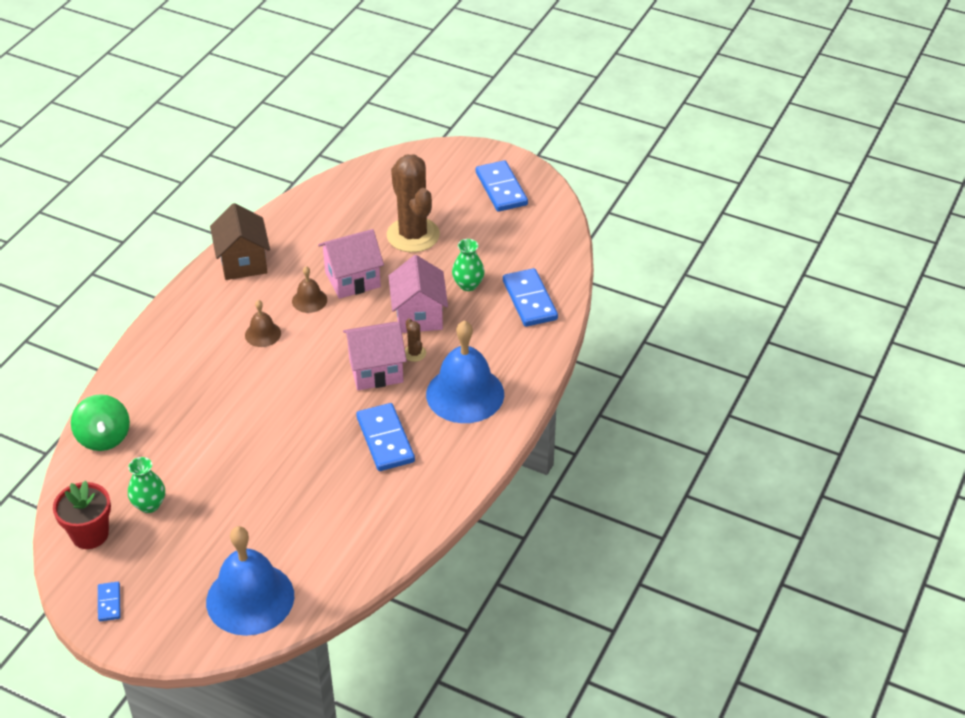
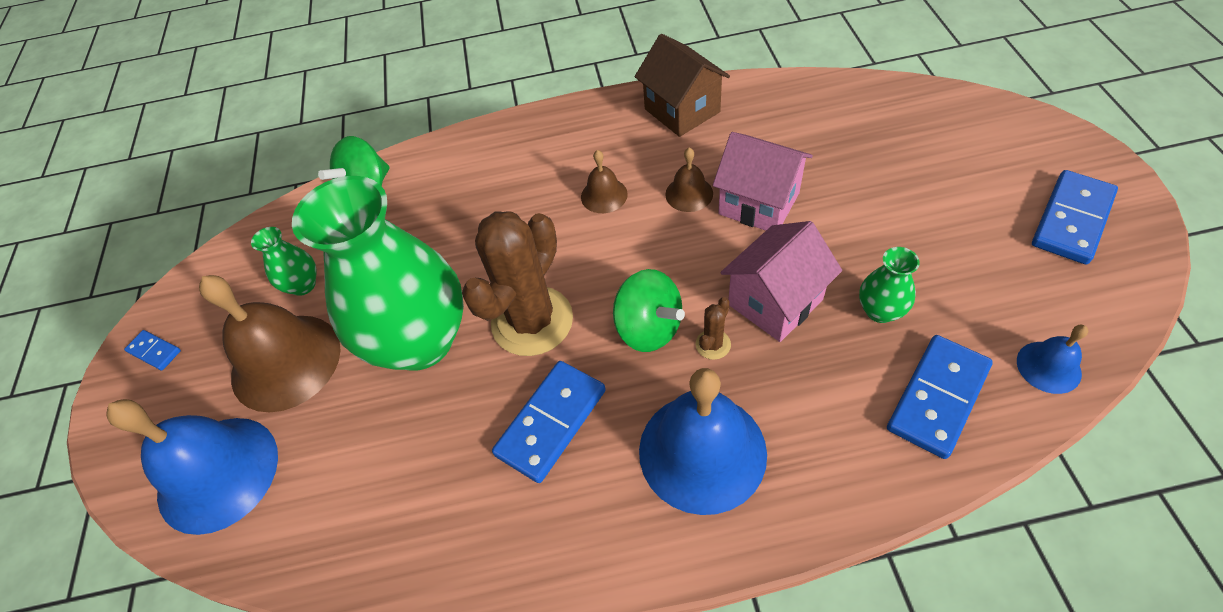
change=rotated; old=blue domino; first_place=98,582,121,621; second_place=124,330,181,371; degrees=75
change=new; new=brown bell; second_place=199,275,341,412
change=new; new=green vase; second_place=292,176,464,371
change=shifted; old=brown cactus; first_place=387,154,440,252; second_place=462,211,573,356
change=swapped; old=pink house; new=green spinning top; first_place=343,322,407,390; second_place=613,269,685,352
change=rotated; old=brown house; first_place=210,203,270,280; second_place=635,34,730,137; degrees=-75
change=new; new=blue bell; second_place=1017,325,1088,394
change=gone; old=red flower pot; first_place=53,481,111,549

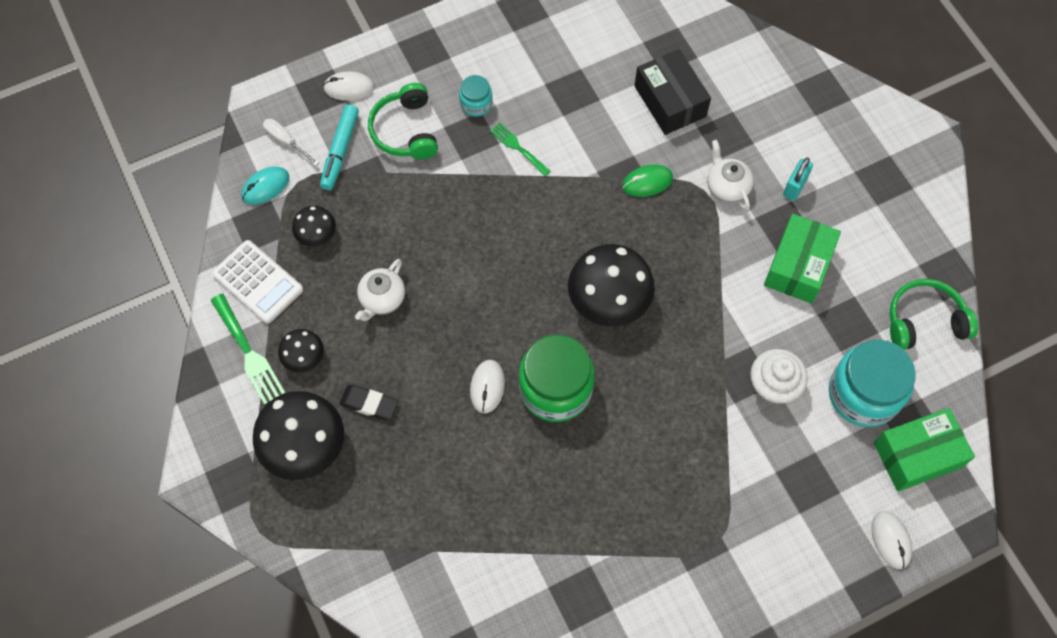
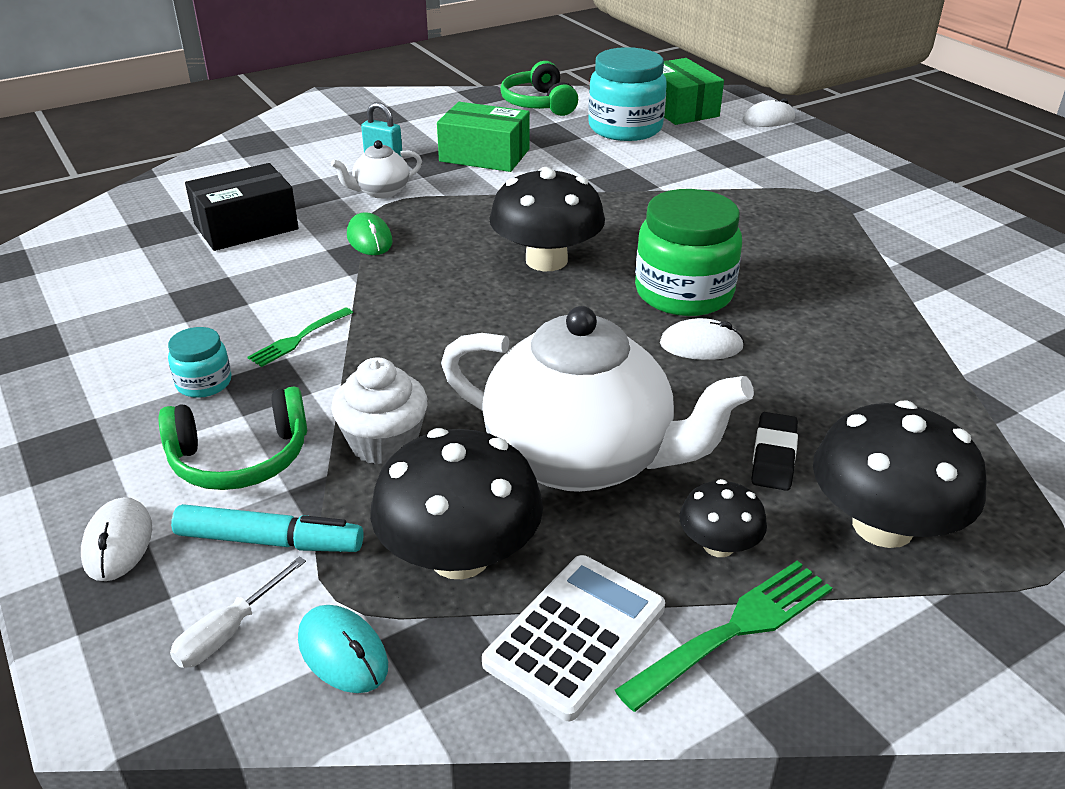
change=shifted; old=white cupcake; first_place=750,349,808,405; second_place=331,357,428,465
change=scaled; old=black mushroom; first_place=292,206,336,247; second_place=370,428,543,579; factor=1.92
change=scaled; old=white teapot; first_place=355,259,405,321; second_place=441,306,754,492; factor=2.23

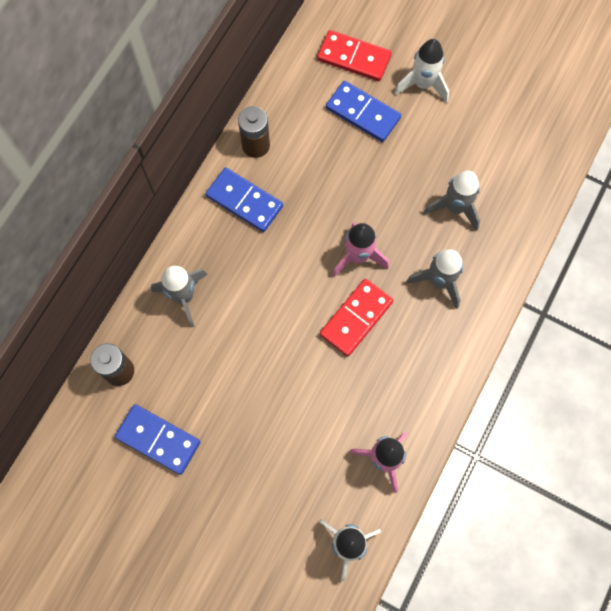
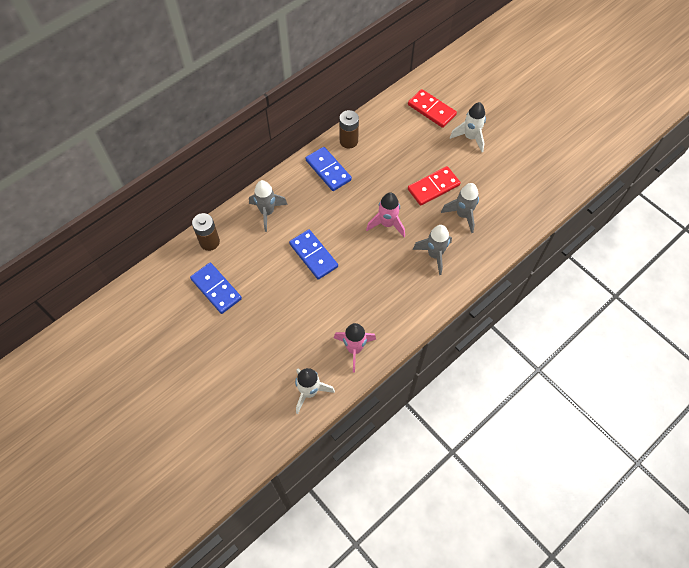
change=shifted; old=blue domino; first_place=326,81,401,142; second_place=289,229,338,280
change=shifted; old=red domino; first_place=320,279,393,357; second_place=408,166,460,206

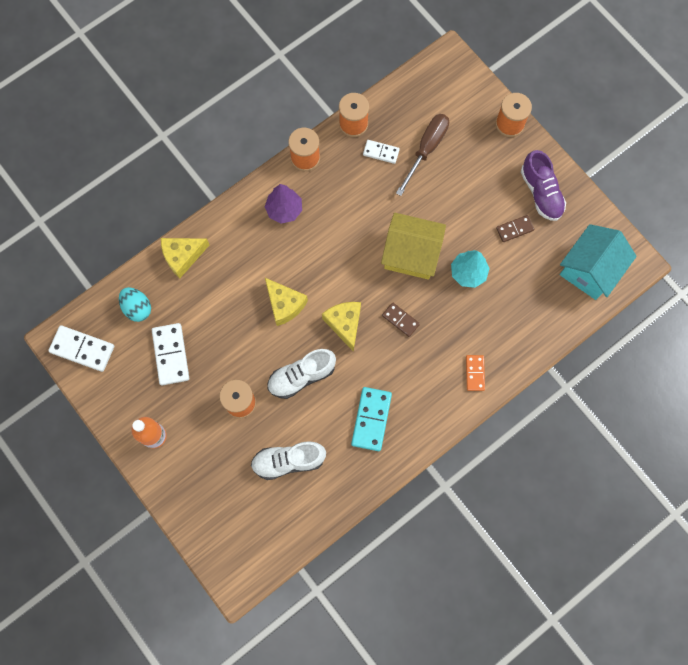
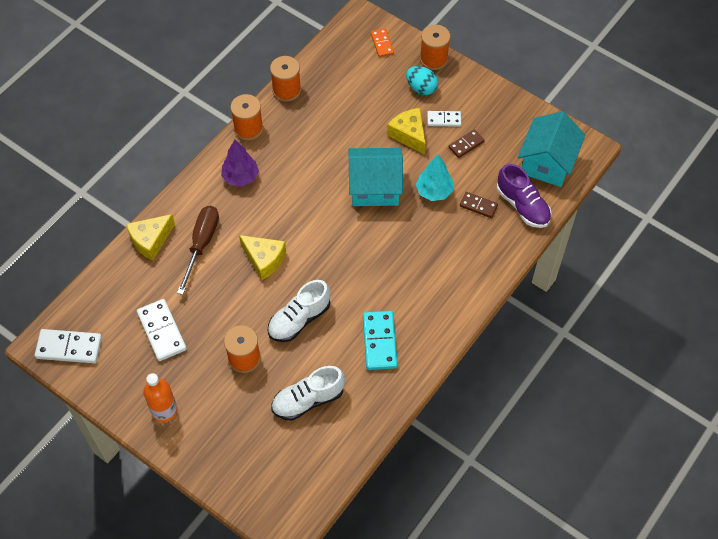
change=shifted; old=brown screwdriver; first_place=396,114,449,196; second_place=177,206,219,295
change=repainted; old=yellow house; new=turquoise house; first_place=381,213,446,280; second_place=349,148,403,206
change=shifted; old=orange domino; first_place=466,355,485,391; second_place=371,29,394,57
change=shifted; old=yellow cheese; first_place=322,302,361,352; second_place=387,108,426,155
change=shifted; old=turquoise egg; first_place=119,287,151,322; second_place=406,66,438,95
change=shifted; old=white domino; first_place=363,140,400,164; second_place=427,111,461,127
change=shifted; old=brown domino; first_place=382,302,420,337; second_place=460,192,498,218
change=shifted; old=purple shoe; first_place=521,150,566,221; second_place=497,164,552,228

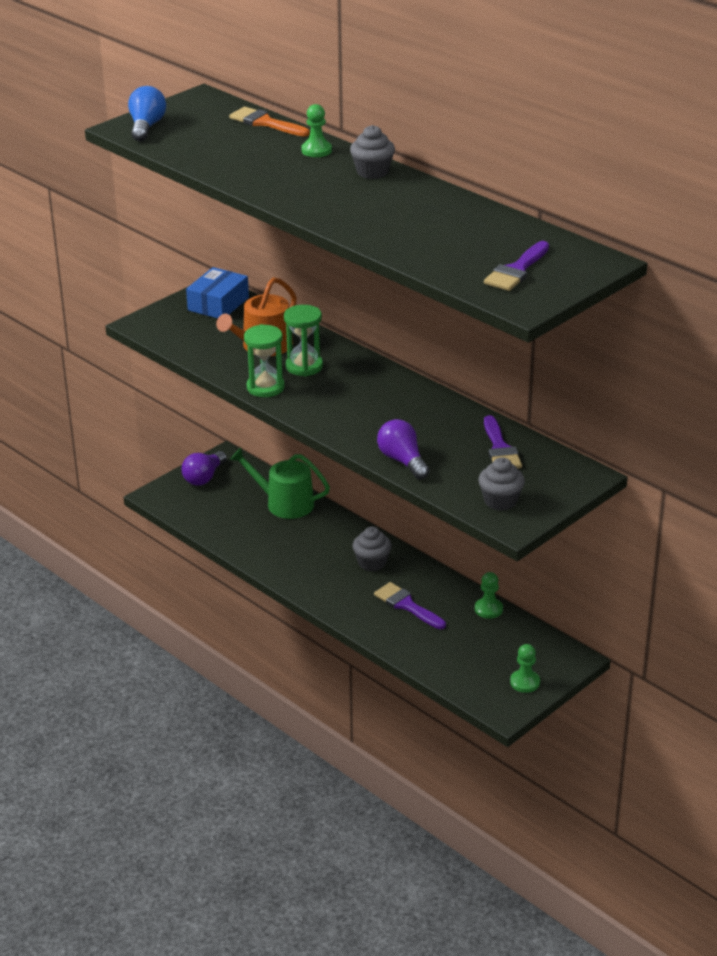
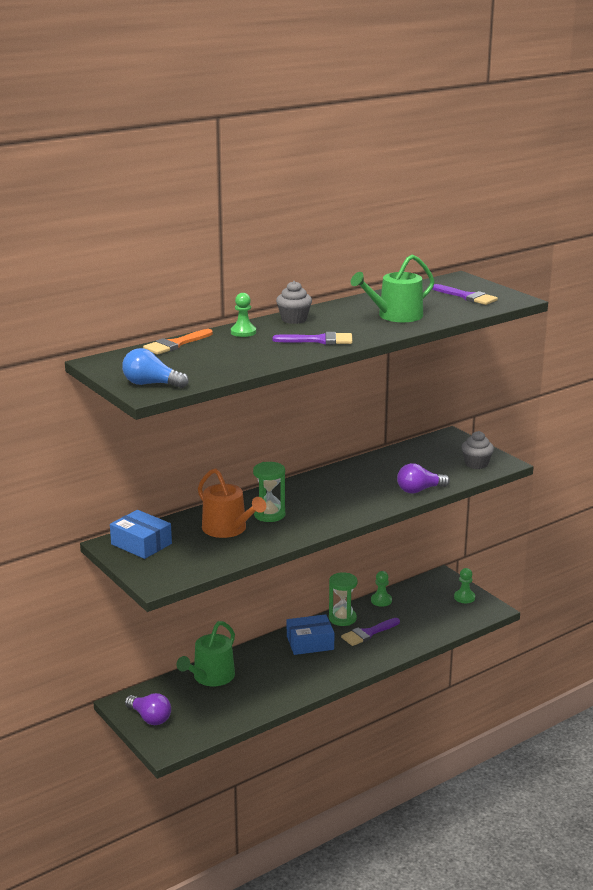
change=shifted; old=purple brush; first_place=484,415,522,469; second_place=273,332,352,345
change=swapped; old=grey cupcake; new=blue box; first_place=352,527,392,572; second_place=287,614,334,655
change=shifted; old=green hourglass; first_place=244,324,284,397; second_place=329,572,358,626
change=new; new=green watering can; second_place=351,254,434,322

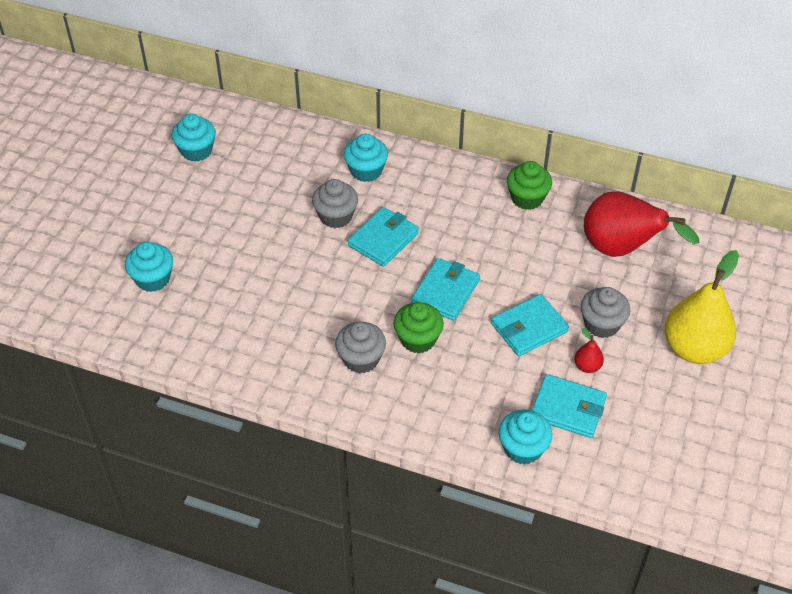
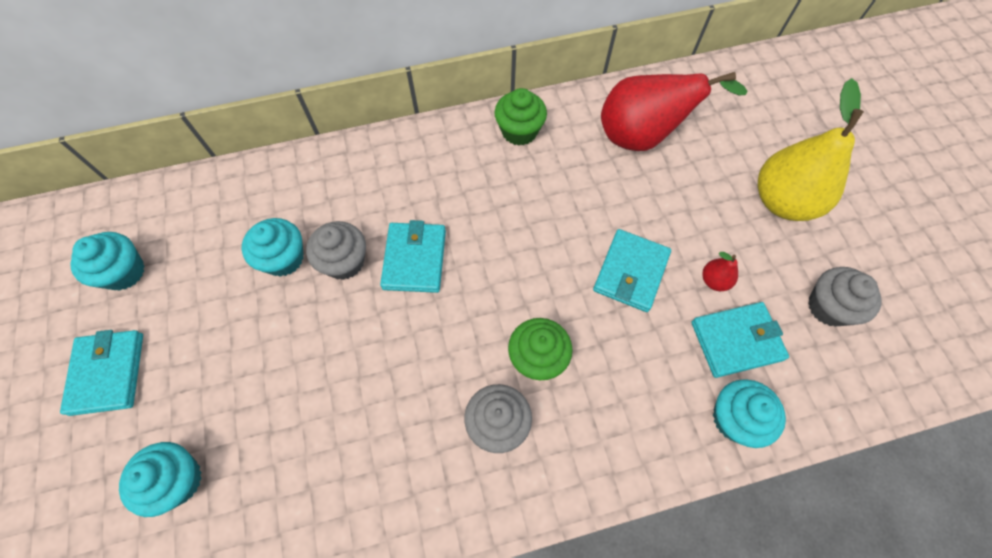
change=shifted; old=turquoise wallet; first_place=411,258,480,321; second_place=60,330,143,416
change=shifted; old=turquoise cupcake; first_place=344,134,388,182; second_place=242,218,303,277
change=shifted; old=grey cupcake; first_place=581,287,631,338; second_place=808,267,882,327

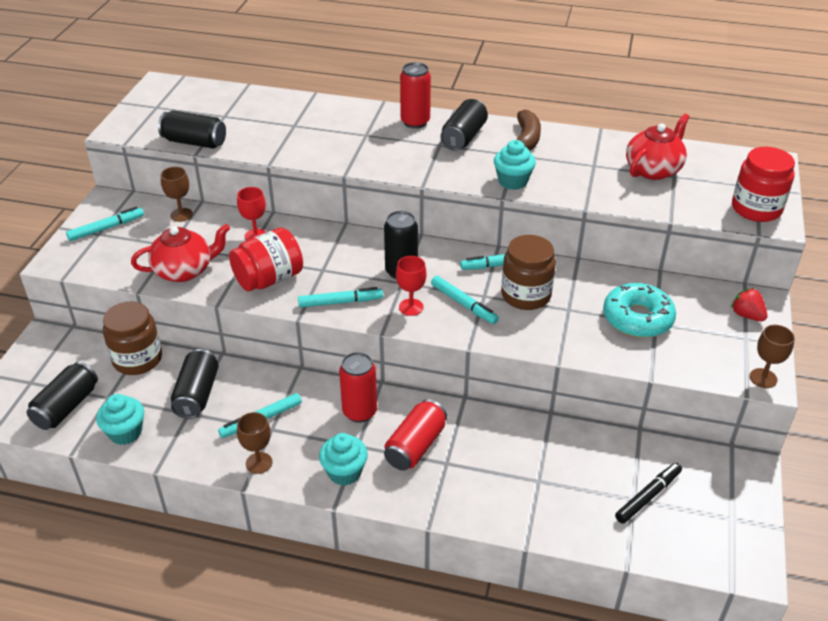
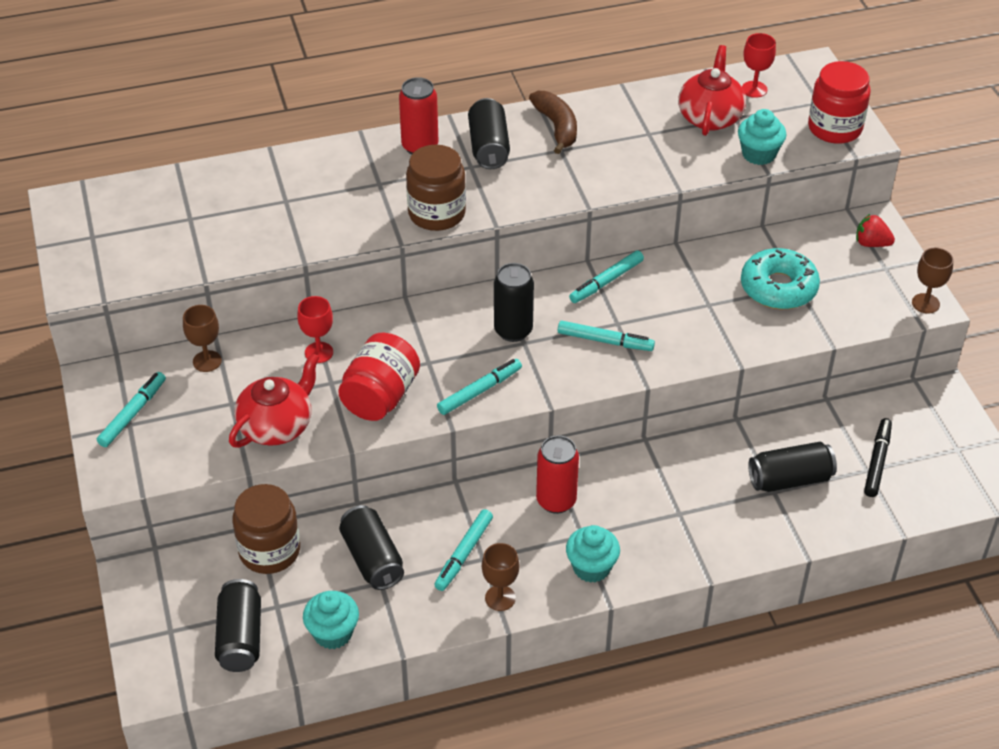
change=shifted; old=brown jar; first_place=501,235,556,310; second_place=406,145,466,231
change=shifted; old=turquoise cupcake; first_place=494,140,536,190; second_place=738,109,786,165
change=shifted; old=red goblet; first_place=396,256,427,316; second_place=742,33,776,98
change=shifted; old=black can; first_place=158,111,226,149; second_place=748,442,837,492
change=gone; old=red can; first_place=384,399,447,471

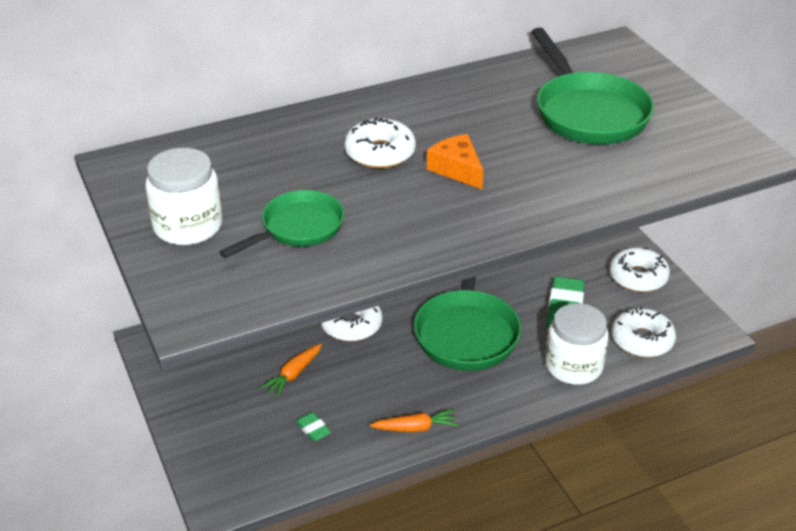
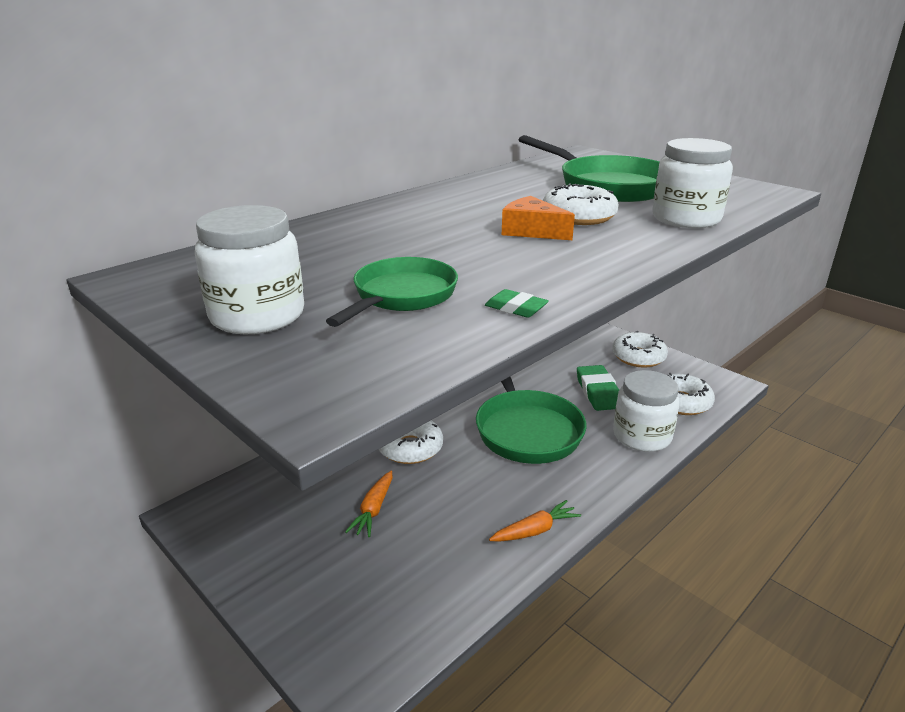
change=shifted; old=green eraser; first_place=296,412,331,441; second_place=485,289,548,318
change=shifted; old=white donut; first_place=345,117,416,168; second_place=543,184,619,225
change=new; new=white jar; second_place=652,138,733,228

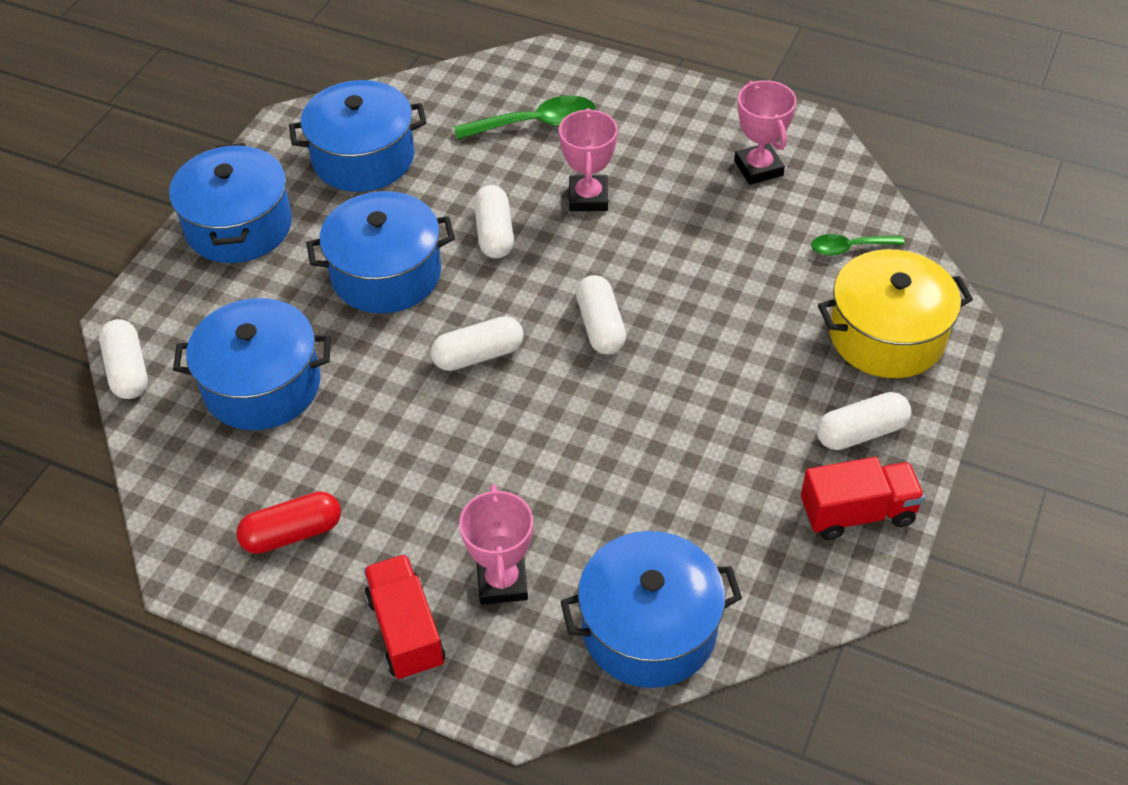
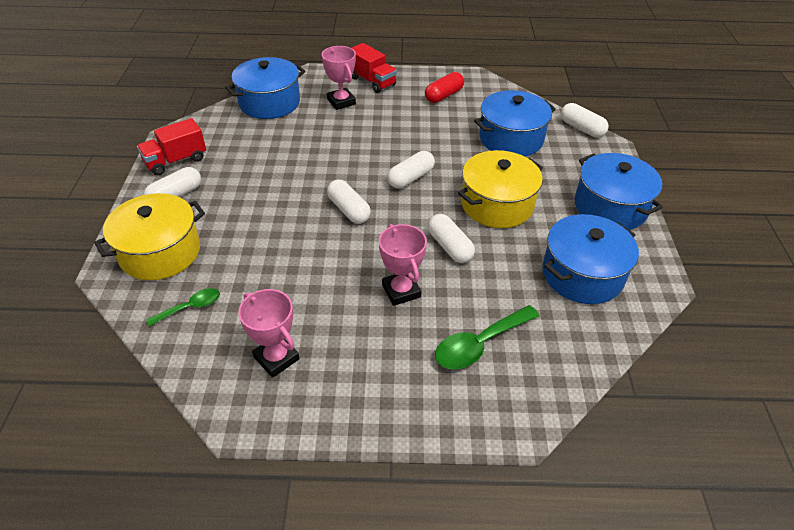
change=repainted; old=blue pot; new=yellow pot; first_place=307,191,455,313; second_place=458,150,543,228

